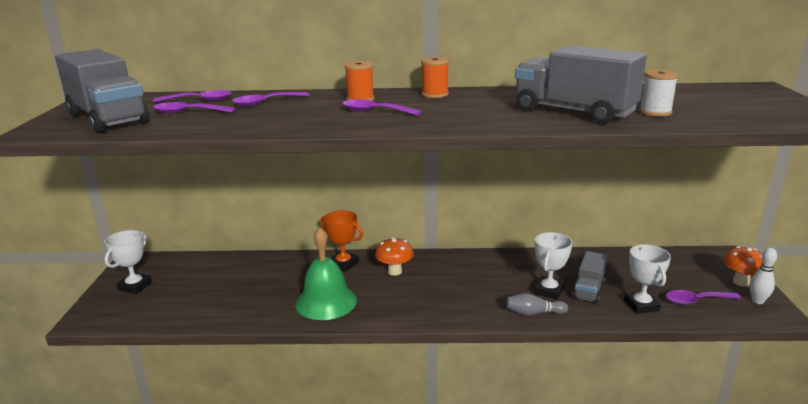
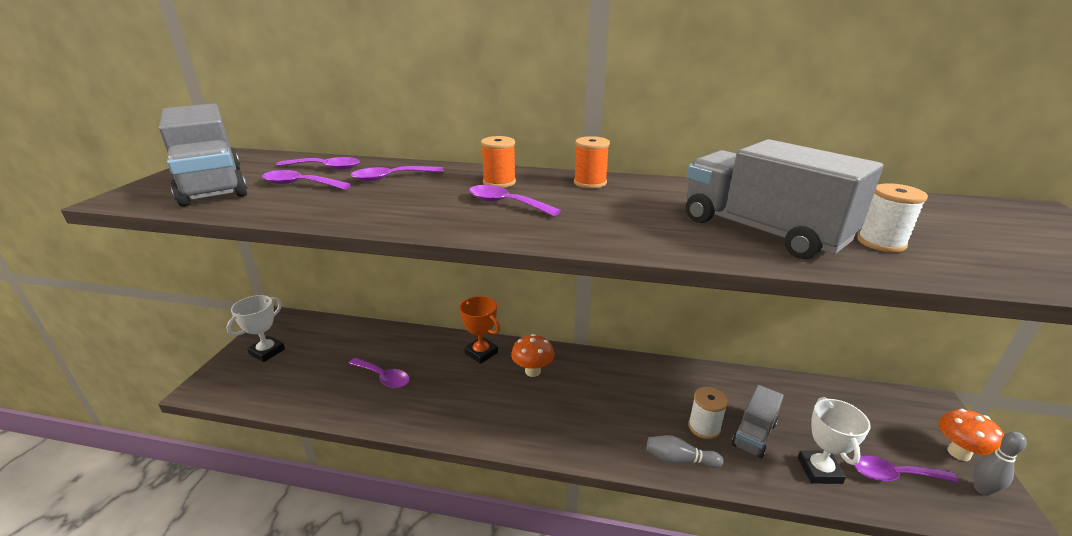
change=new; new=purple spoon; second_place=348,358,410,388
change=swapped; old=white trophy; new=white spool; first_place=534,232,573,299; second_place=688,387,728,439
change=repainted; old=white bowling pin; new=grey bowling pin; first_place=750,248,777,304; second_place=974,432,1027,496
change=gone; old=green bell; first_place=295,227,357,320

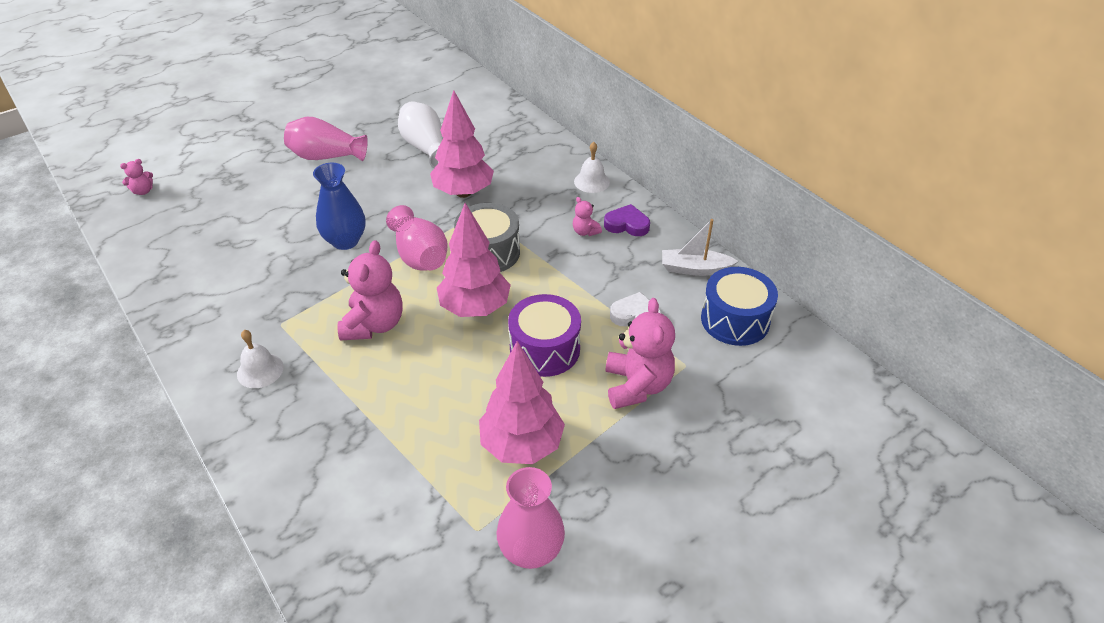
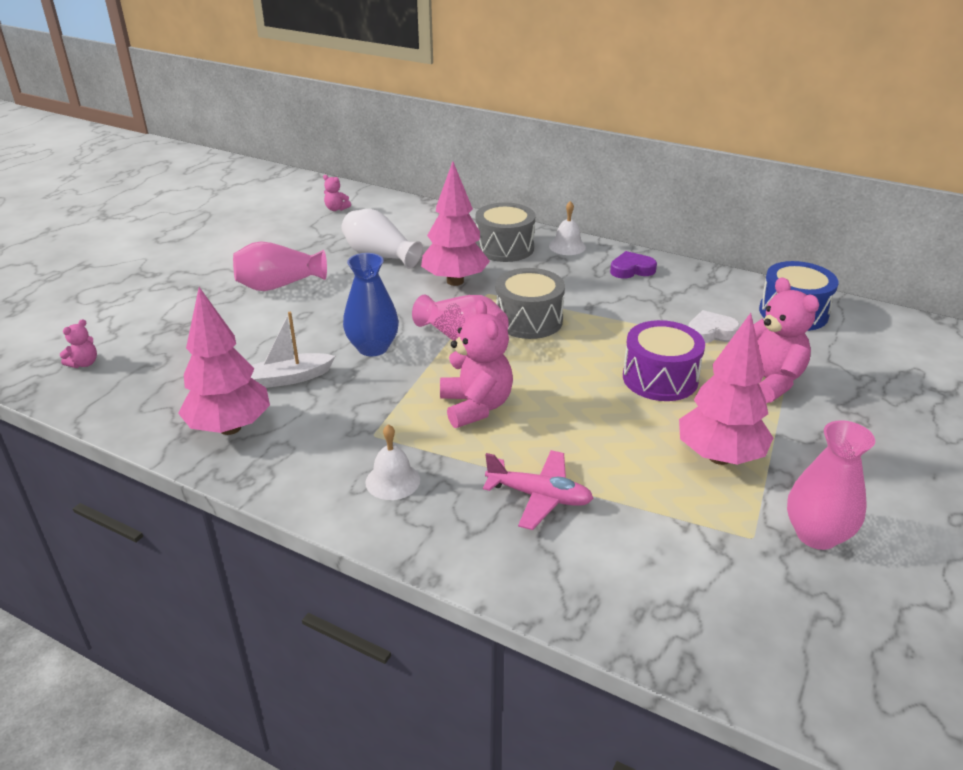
change=shifted; old=pink tree; first_place=437,203,511,317; second_place=178,287,270,435
change=shifted; old=white boat; first_place=662,219,738,276; second_place=251,312,335,388
change=shifted; old=pink teddy bear; first_place=573,197,602,236; second_place=323,175,351,211
change=new; new=grey drum; second_place=475,203,535,262
change=new; new=pink plane; second_place=483,450,594,530

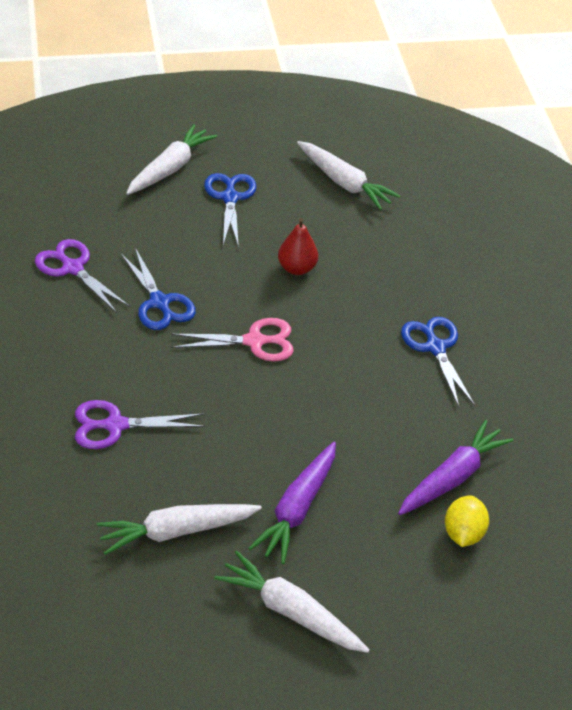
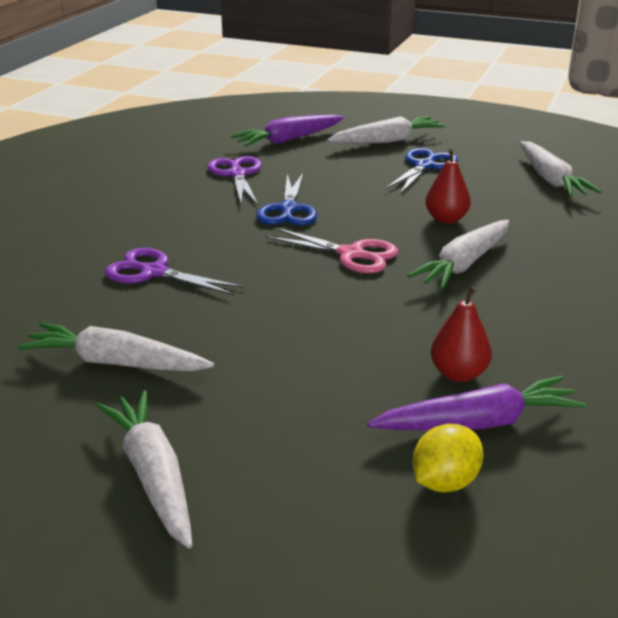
change=shifted; old=purple carrot; first_place=248,442,336,564; second_place=231,115,344,146
change=new; new=white carrot; second_place=407,220,509,289
change=new; new=red pear; second_place=431,286,492,382
change=gone; old=blue scissors; first_place=401,317,475,407

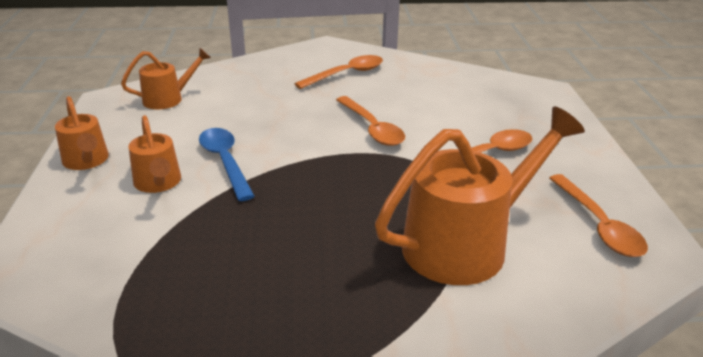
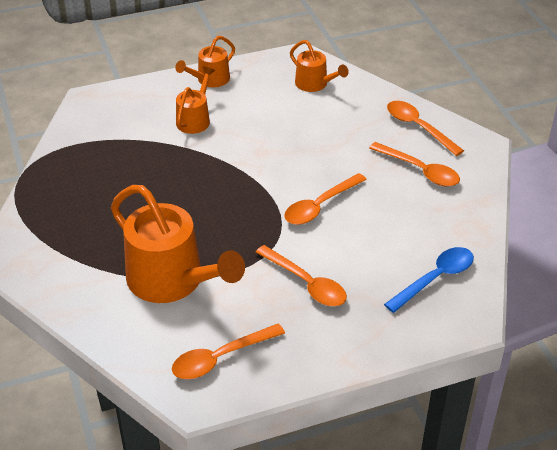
change=rotated; old=orange watering can; first_place=129,115,181,193; second_place=176,66,215,134; degrees=150
change=shifted; old=blue spoon; first_place=199,128,255,201; second_place=384,247,474,313
change=new; new=orange spoon; second_place=387,101,464,156

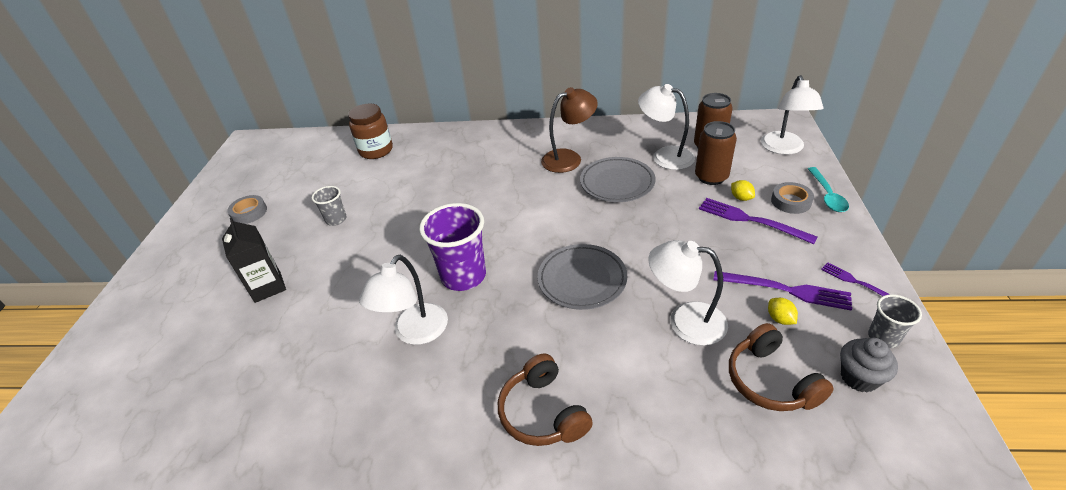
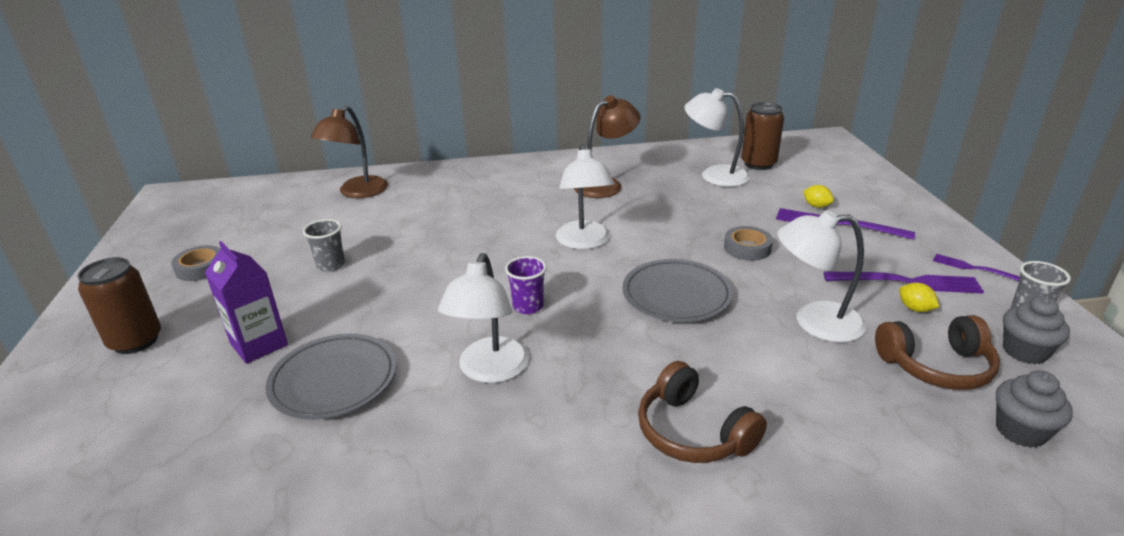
change=shifted; old=brown can; first_place=695,121,737,185; second_place=77,257,161,354
change=repainted; old=black carton; new=purple carton; first_place=222,217,286,303; second_place=205,241,288,364
change=shifted; old=grey plate; first_place=580,157,655,202; second_place=265,334,397,420
change=swapped; old=brown jar; new=brown lamp; first_place=348,104,393,159; second_place=311,106,388,198
change=scaled; old=purple cup; first_place=419,203,486,291; second_place=505,256,547,314; factor=0.53
change=shifted; old=white lamp; first_place=761,75,823,155; second_place=556,144,615,249
change=shifted; old=grey tape; first_place=771,182,814,214; second_place=724,226,773,261
change=rotated; old=brown headphones; first_place=729,323,834,411; second_place=875,315,1000,390; degrees=-60
change=new; new=grey cupcake; second_place=996,371,1073,448
change=gone; old=turquoise spoon; first_place=808,167,849,212

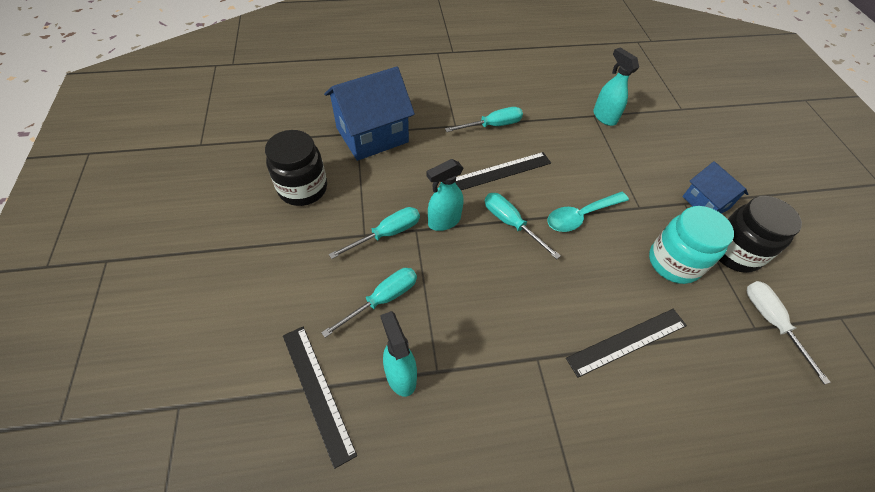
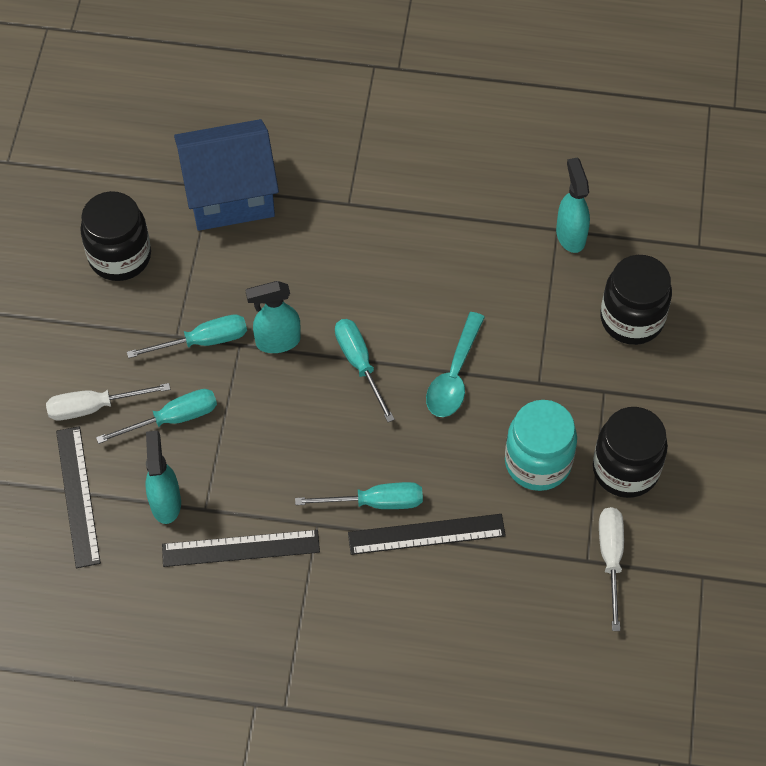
change=new; new=white screwdriver; second_place=46,383,171,420
change=shifted; old=black ruler; first_place=455,152,551,190; second_place=162,530,320,567
change=shifted; old=turquoise screwdriver; first_place=445,107,523,132; second_place=295,482,423,509
change=rotated; old=turquoise spoon; first_place=548,192,629,232; second_place=426,312,485,417; degrees=-60
change=new; new=black jar; second_place=600,255,672,345
change=gone; old=blue house; first_place=682,161,748,214

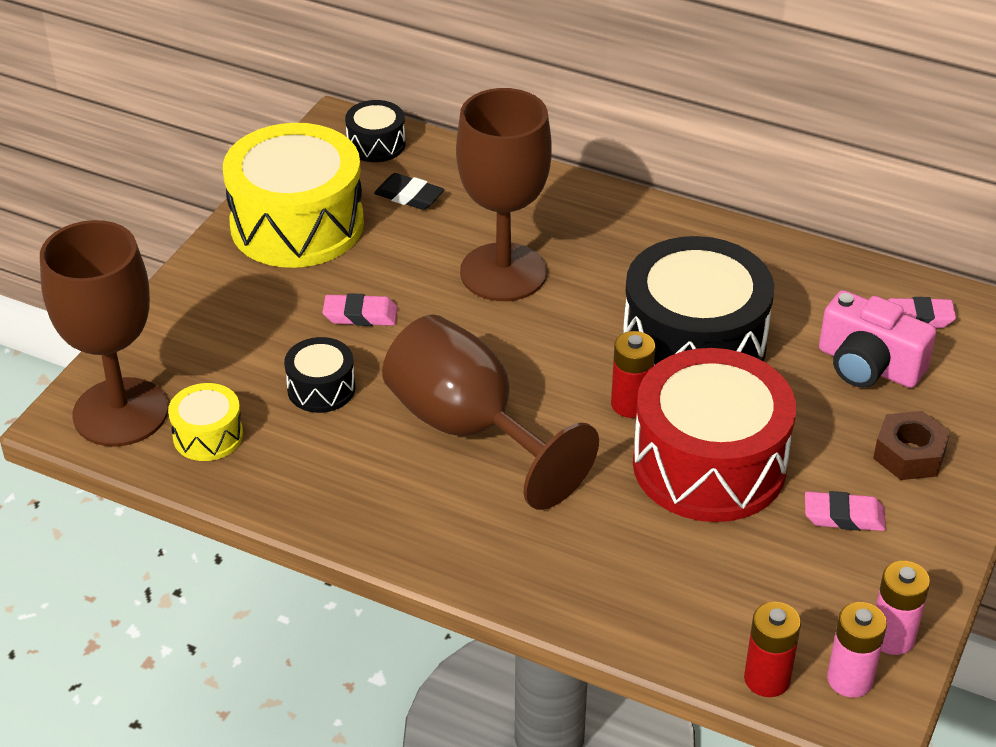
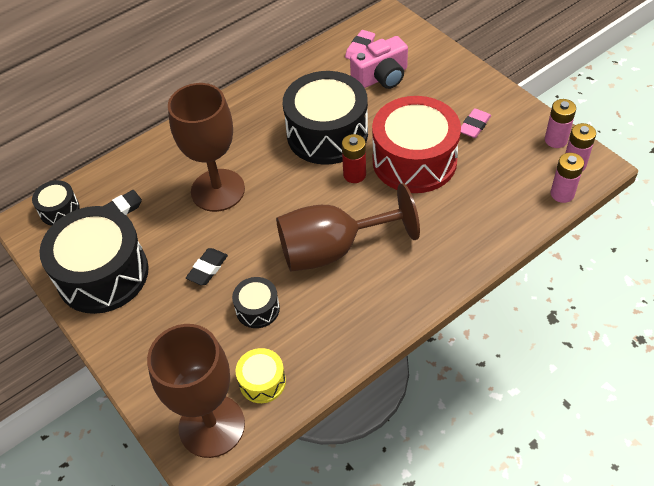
change=repainted; old=yellow drum; new=black drum; first_place=223,123,364,268; second_place=39,206,149,314
change=repainted; old=pink eraser; new=black eraser; first_place=323,293,398,326; second_place=186,248,228,285
change=repainted; old=red battery; new=pink battery; first_place=744,602,801,697; second_place=551,153,584,203
change=gone; old=brown nut; first_place=873,411,950,480

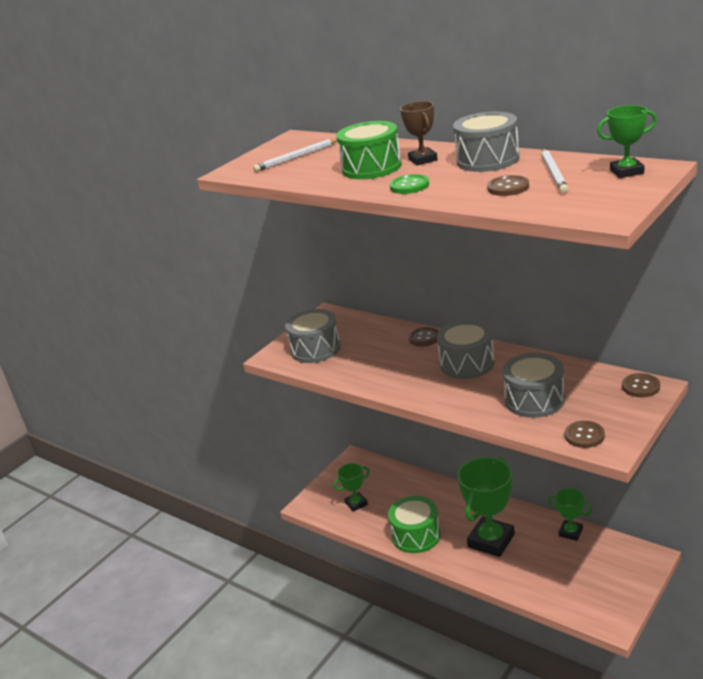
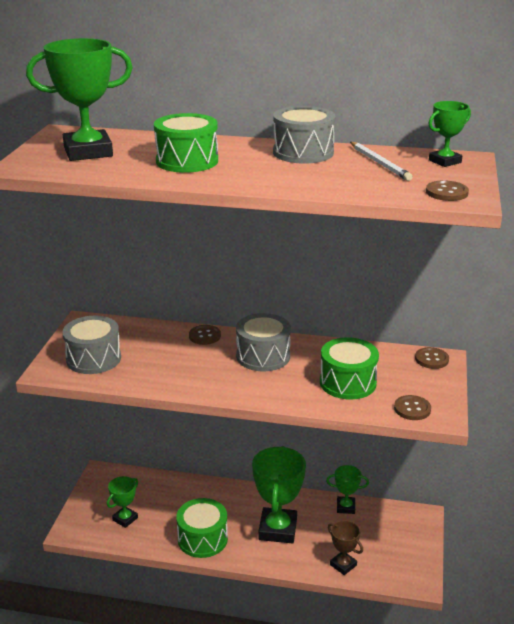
change=swapped; old=white pencil; new=green trophy; first_place=253,138,337,172; second_place=26,38,133,161
change=repainted; old=grey drum; new=green drum; first_place=502,353,565,418; second_place=320,337,379,400
change=shifted; old=brown trophy; first_place=400,101,438,166; second_place=328,520,363,575
change=shifted; old=brown button; first_place=487,175,529,196; second_place=426,180,469,201
change=gone; old=green button; first_place=390,174,429,194

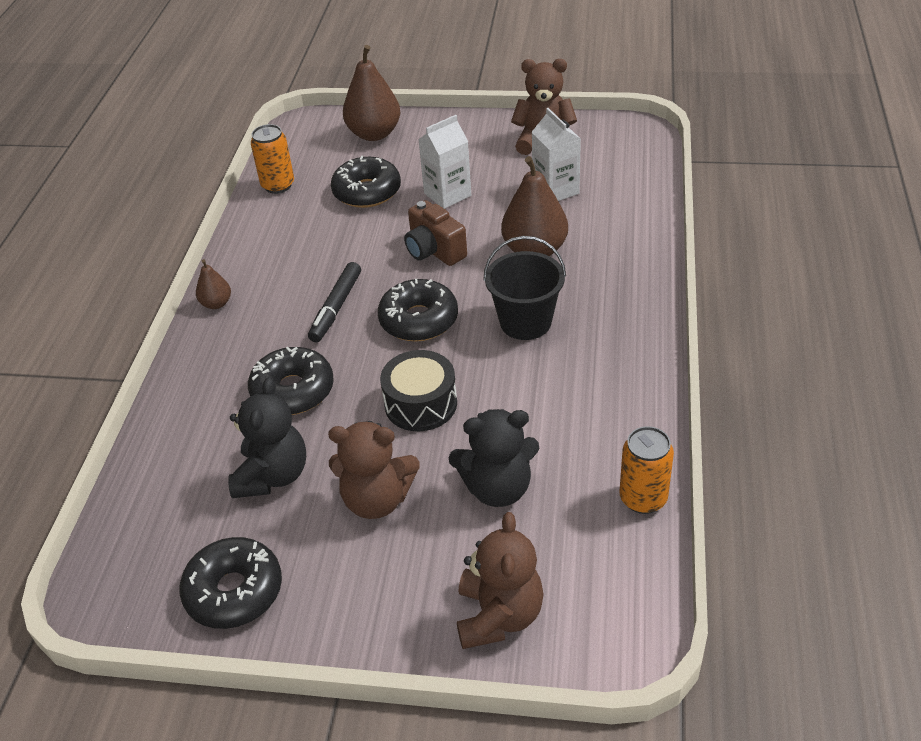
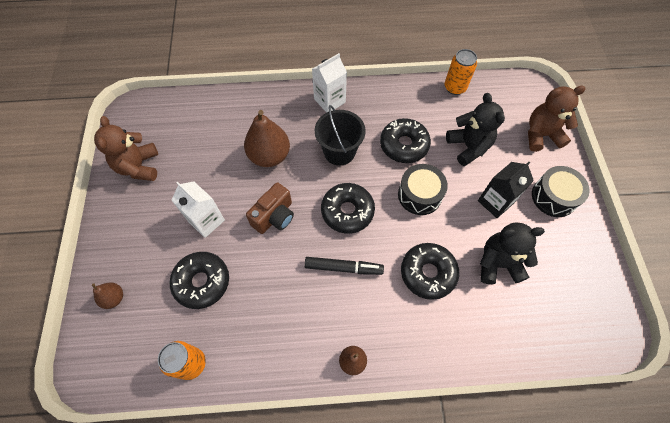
change=scaled; old=brown pear; first_place=343,45,400,141; second_place=92,283,123,309; factor=0.51
change=shifted; old=white carton; first_place=532,108,581,201; second_place=312,53,347,113
change=shifted; old=black donut; first_place=179,537,282,629; second_place=380,118,431,163
change=swapped; old=brown teddy bear; new=black carton; first_place=328,421,419,519; second_place=478,162,534,218
change=new; new=black drum; second_place=532,166,590,217

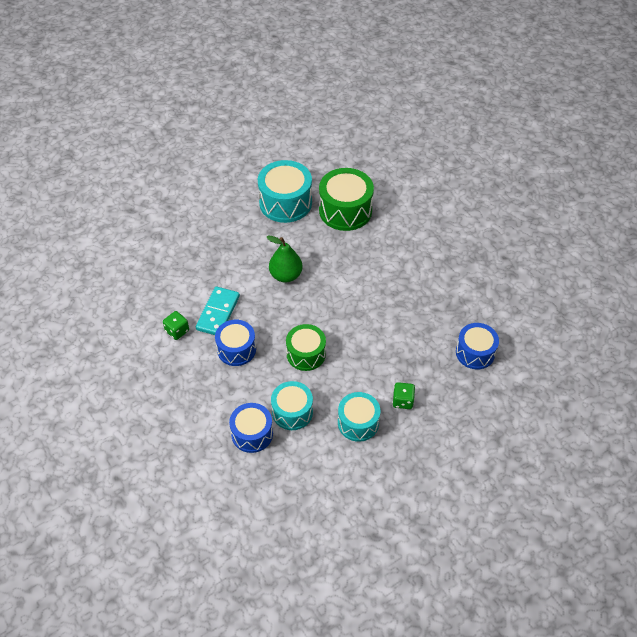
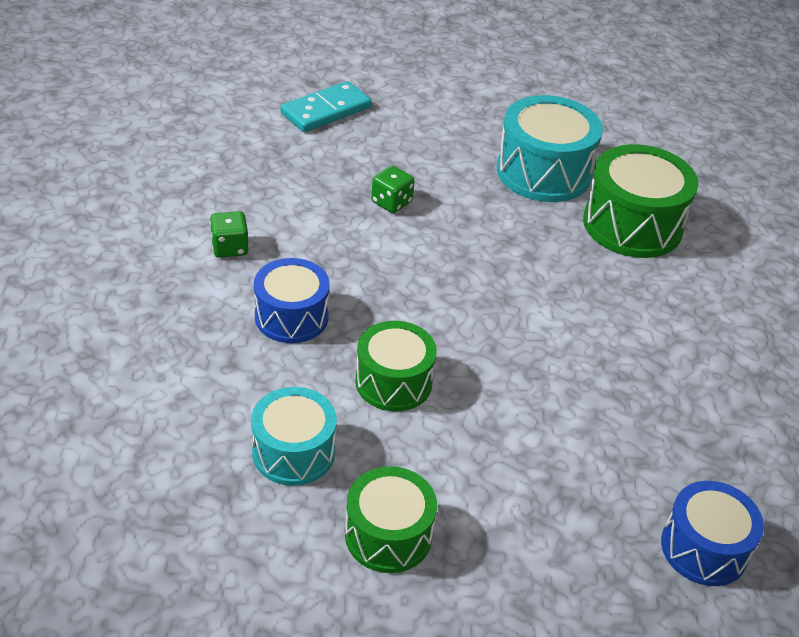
change=shifted; old=turquoise domino; first_place=196,287,240,335; second_place=280,81,371,132
change=repainted; old=turquoise drum; new=green drum; first_place=338,392,380,442; second_place=345,466,437,573
change=shifted; old=green dice; first_place=392,382,415,409; second_place=371,166,414,213
change=gone; old=blue drum; first_place=229,403,273,453
change=gone; old=green pear; first_place=267,235,303,282

